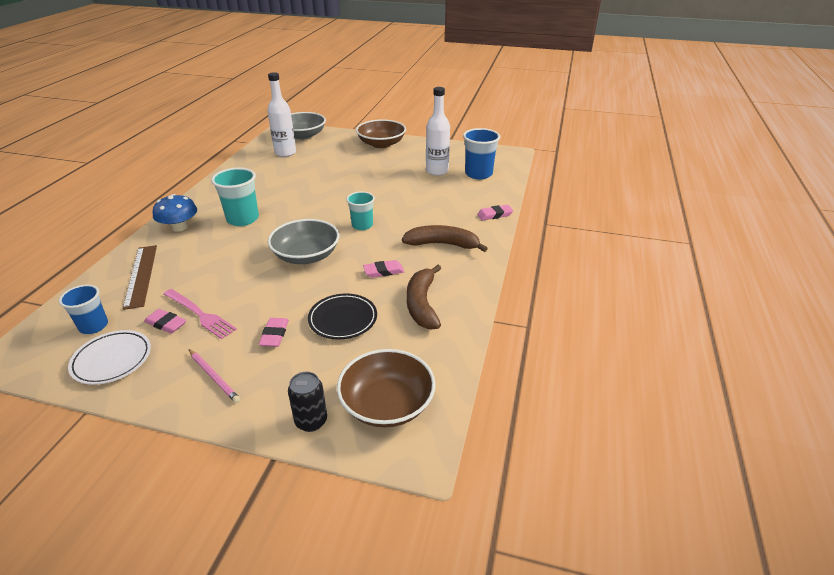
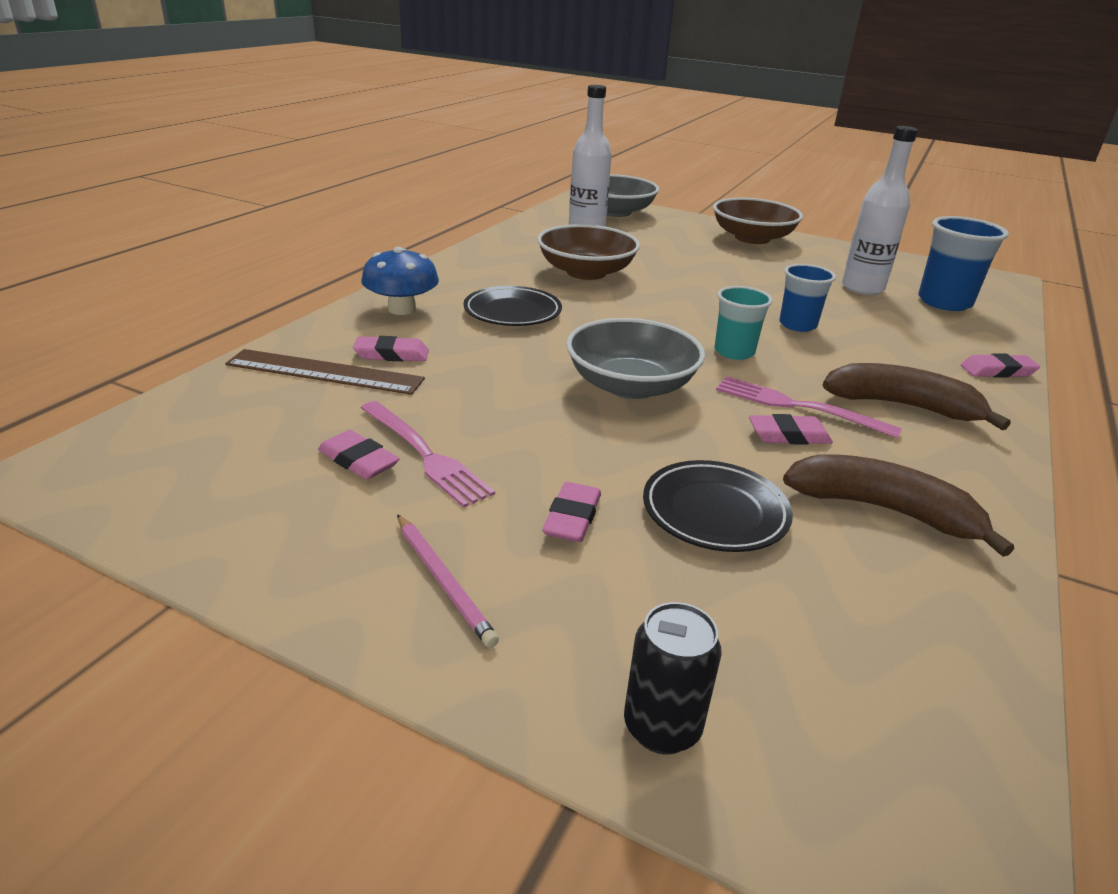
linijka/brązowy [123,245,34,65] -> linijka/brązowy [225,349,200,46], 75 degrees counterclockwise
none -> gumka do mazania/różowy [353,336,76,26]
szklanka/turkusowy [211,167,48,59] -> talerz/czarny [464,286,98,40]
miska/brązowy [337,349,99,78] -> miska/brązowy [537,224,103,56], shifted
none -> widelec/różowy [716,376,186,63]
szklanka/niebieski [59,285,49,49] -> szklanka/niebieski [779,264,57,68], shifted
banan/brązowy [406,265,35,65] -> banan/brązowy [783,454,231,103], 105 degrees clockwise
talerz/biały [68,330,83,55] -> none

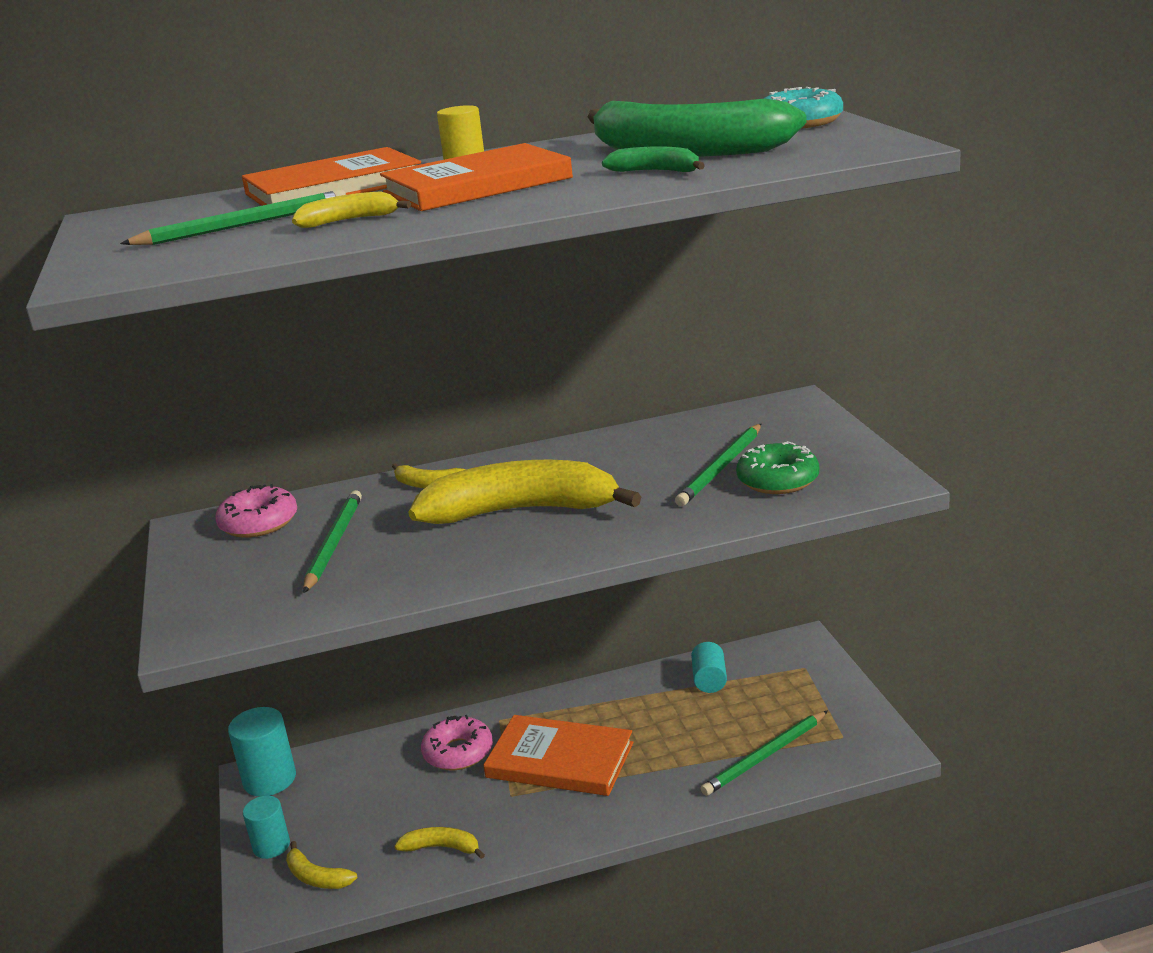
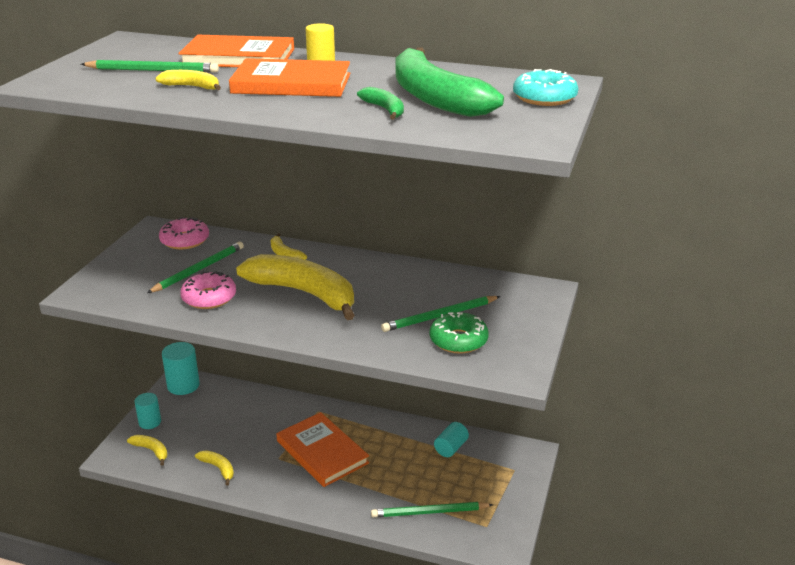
banan/żółty [286,841,72,48] -> banan/żółty [127,435,41,31], 150 degrees clockwise
donut/różowy [421,715,72,55] -> donut/różowy [180,271,56,38], shifted

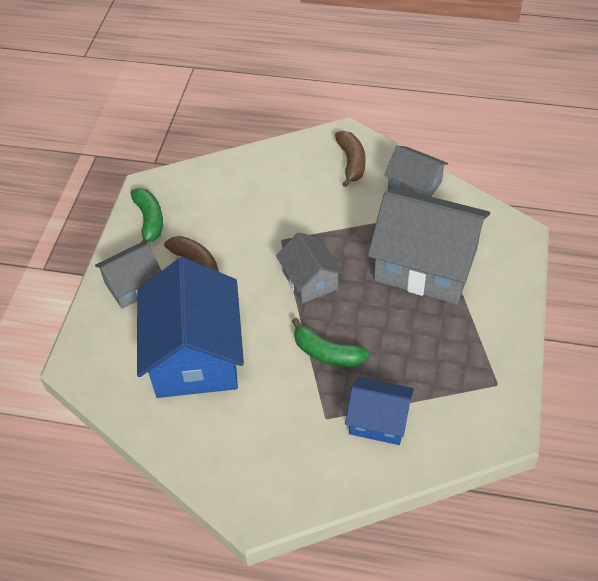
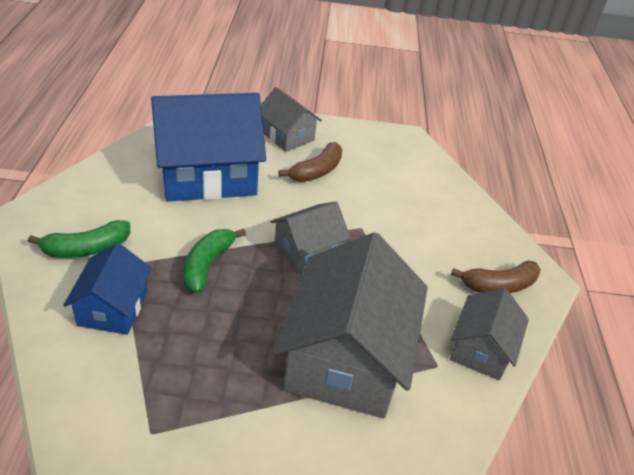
banan/zielony [130,188,33,56] -> banan/zielony [28,220,102,38], shifted

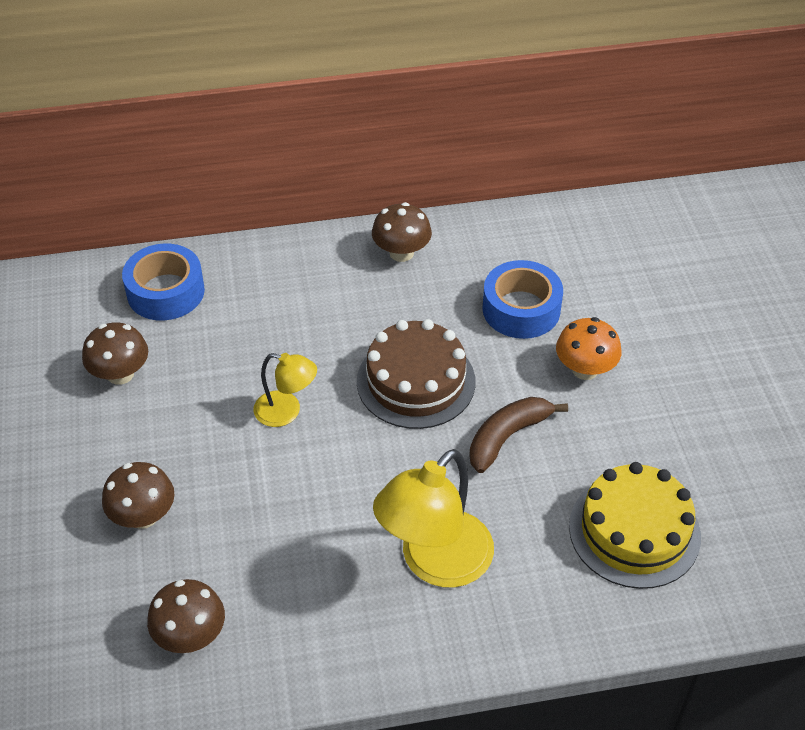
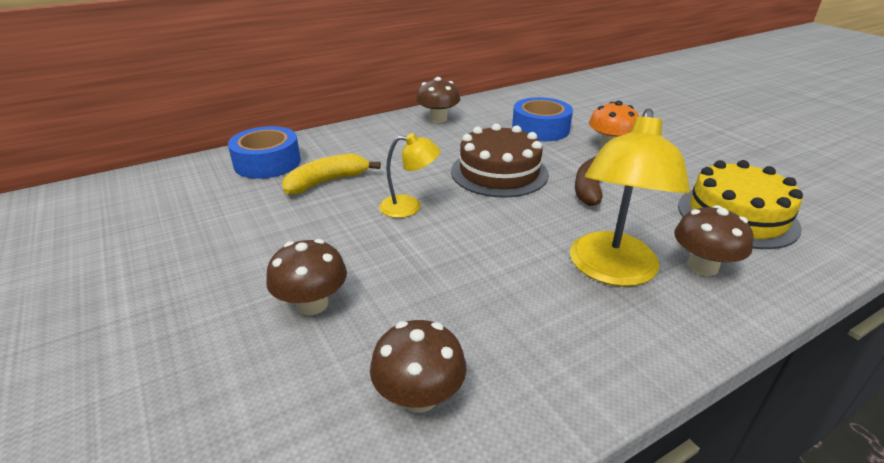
none -> banan/żółty [282,154,99,41]
grzyb/brązowy [82,322,66,63] -> grzyb/brązowy [674,205,80,71], shifted

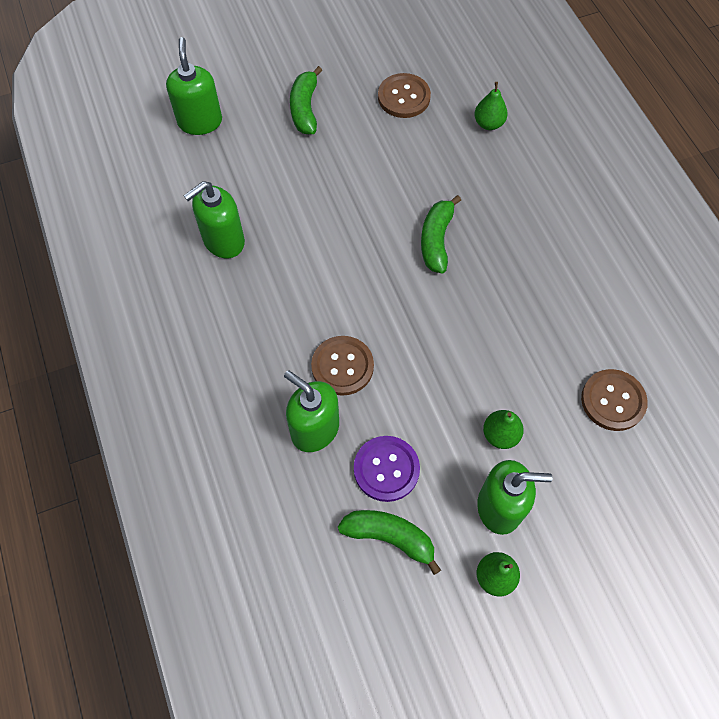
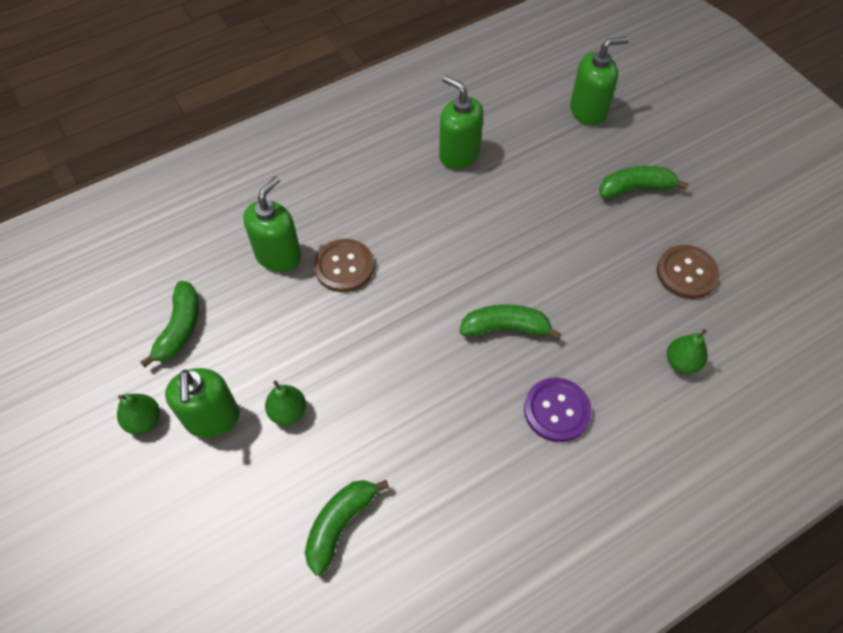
guzik/brązowy [581,369,67,62] -> banan/zielony [305,480,84,96]
guzik/fioletowy [354,436,66,66] -> guzik/fioletowy [524,378,68,64], shifted

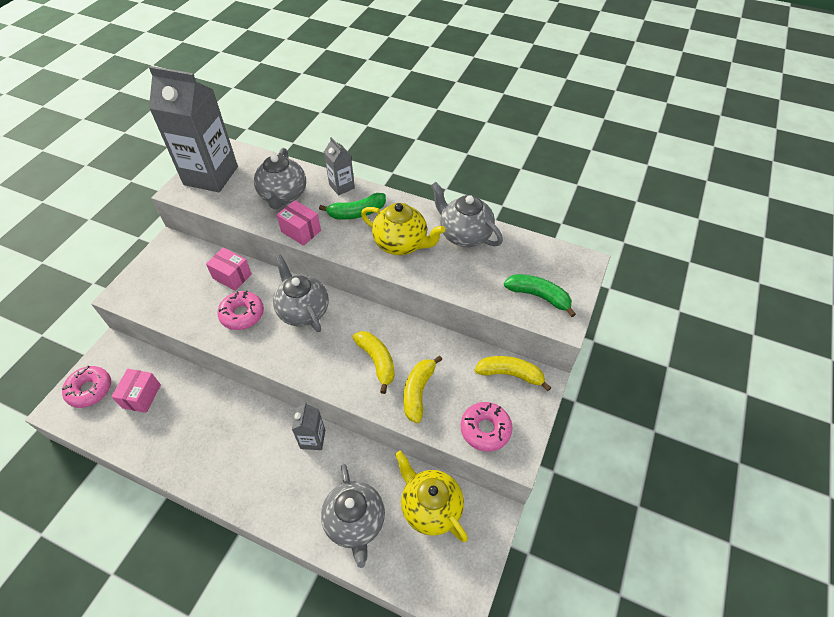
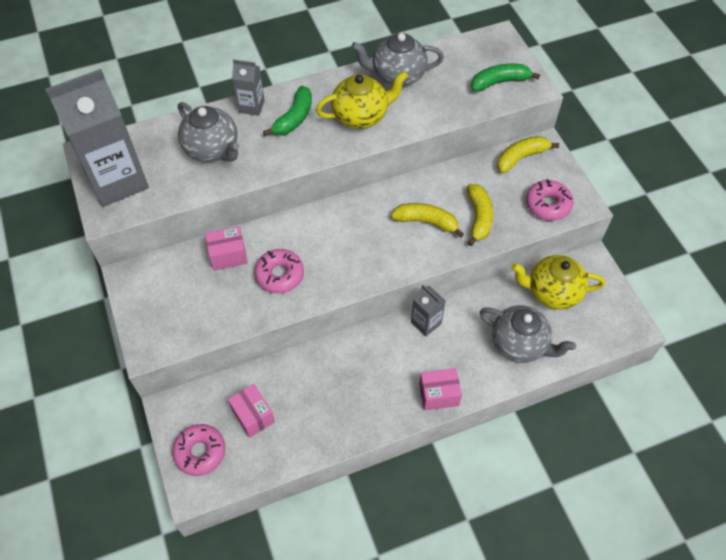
pudełko/różowy [277,200,44,46] -> pudełko/różowy [419,368,43,43], shifted
banan/żółty [403,356,39,67] -> banan/żółty [467,184,26,62], 150 degrees counterclockwise
imbryk/szary [273,255,56,77] -> none

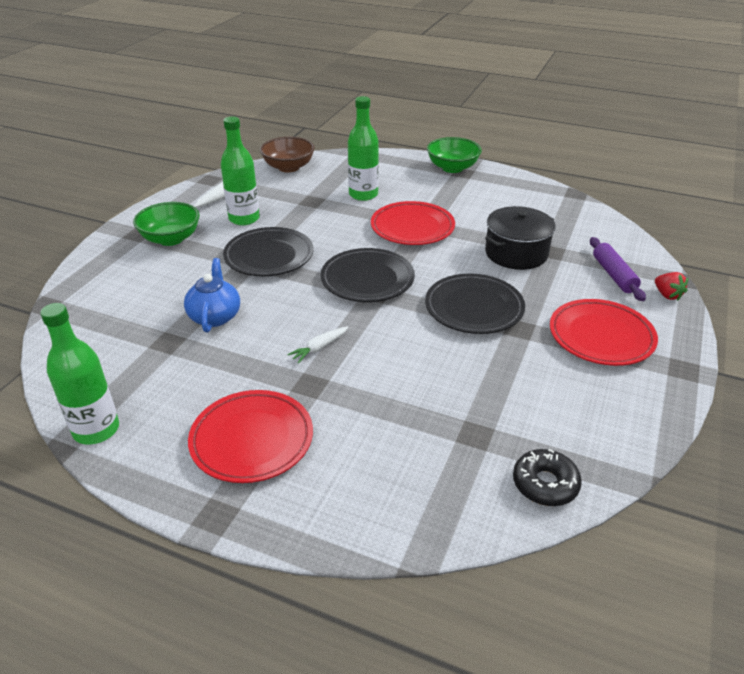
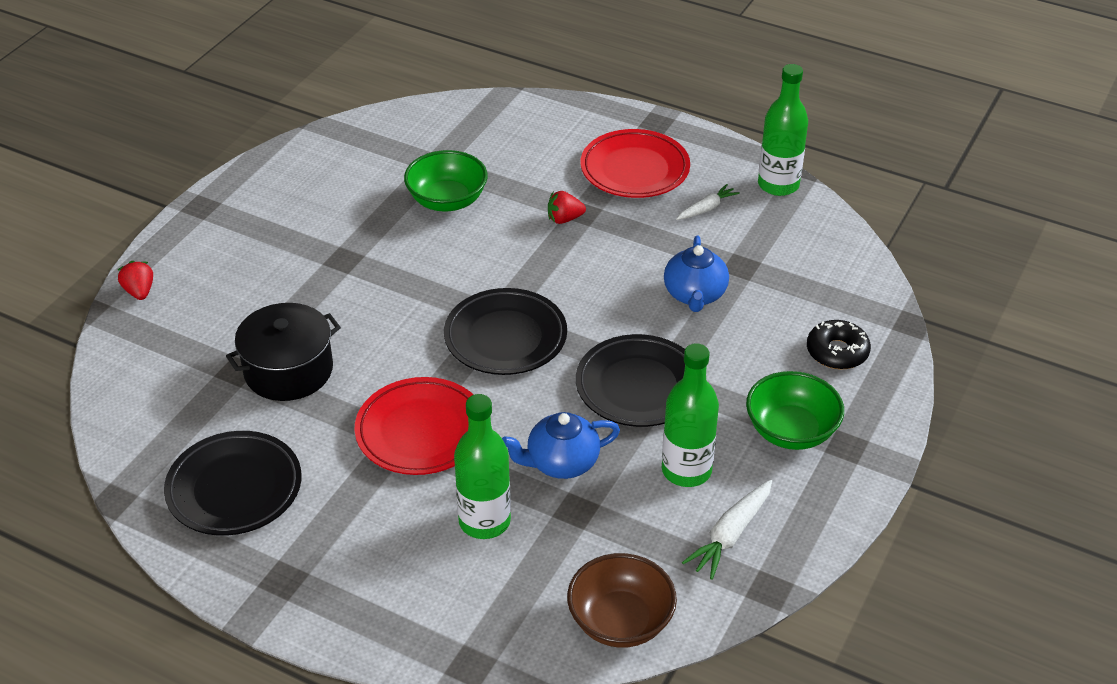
talerz/czarny [425,274,100,60] -> talerz/czarny [164,431,138,105], shifted
miska/zielony [427,137,55,36] -> miska/zielony [404,150,84,62], shifted
none -> imbryk/niebieski [502,412,118,67]
none -> truskawka/czerwony [548,191,38,33]
marchewka/biały [287,326,61,37] -> marchewka/biały [676,184,64,36], shifted
donut/czarny [513,449,69,57] -> donut/czarny [807,320,64,49], shifted
talerz/czerwony [550,299,108,67] -> none
wałek do ciasta/fioletowy [590,237,56,64] -> none

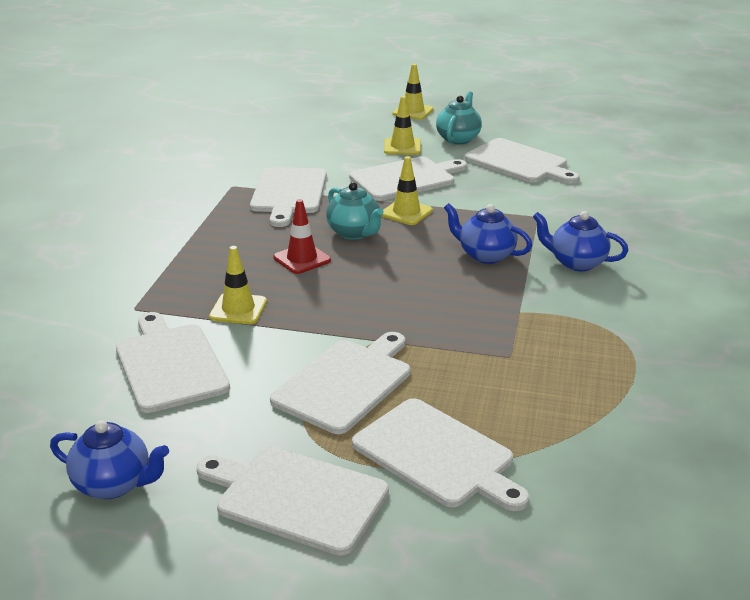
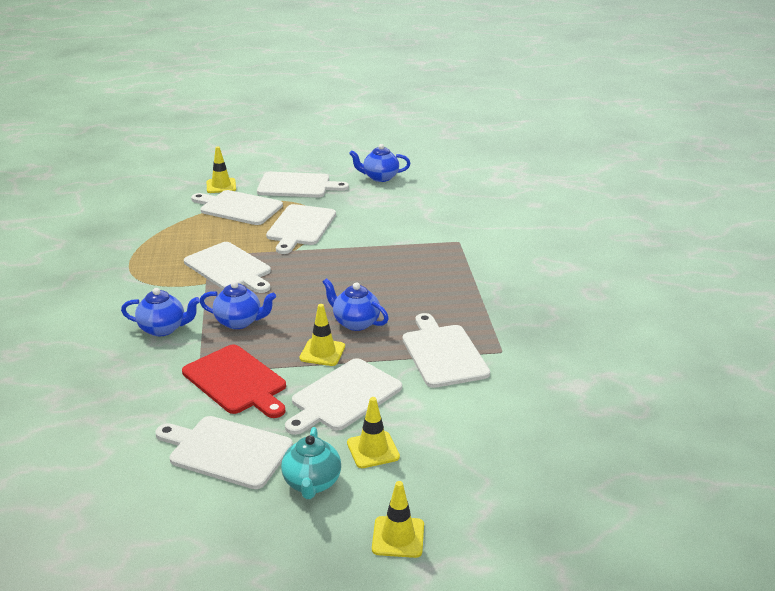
none -> deska do krojenia/czerwony [182,344,104,74]
deska do krojenia/biały [116,312,114,101] -> deska do krojenia/biały [184,242,87,51], shifted
pachołek/żółty [209,246,58,78] -> pachołek/żółty [207,146,29,47], shifted
imbryk/turkusowy [326,182,58,58] -> imbryk/niebieski [323,278,66,53]
pachołek/czerwony [273,199,58,75] -> none

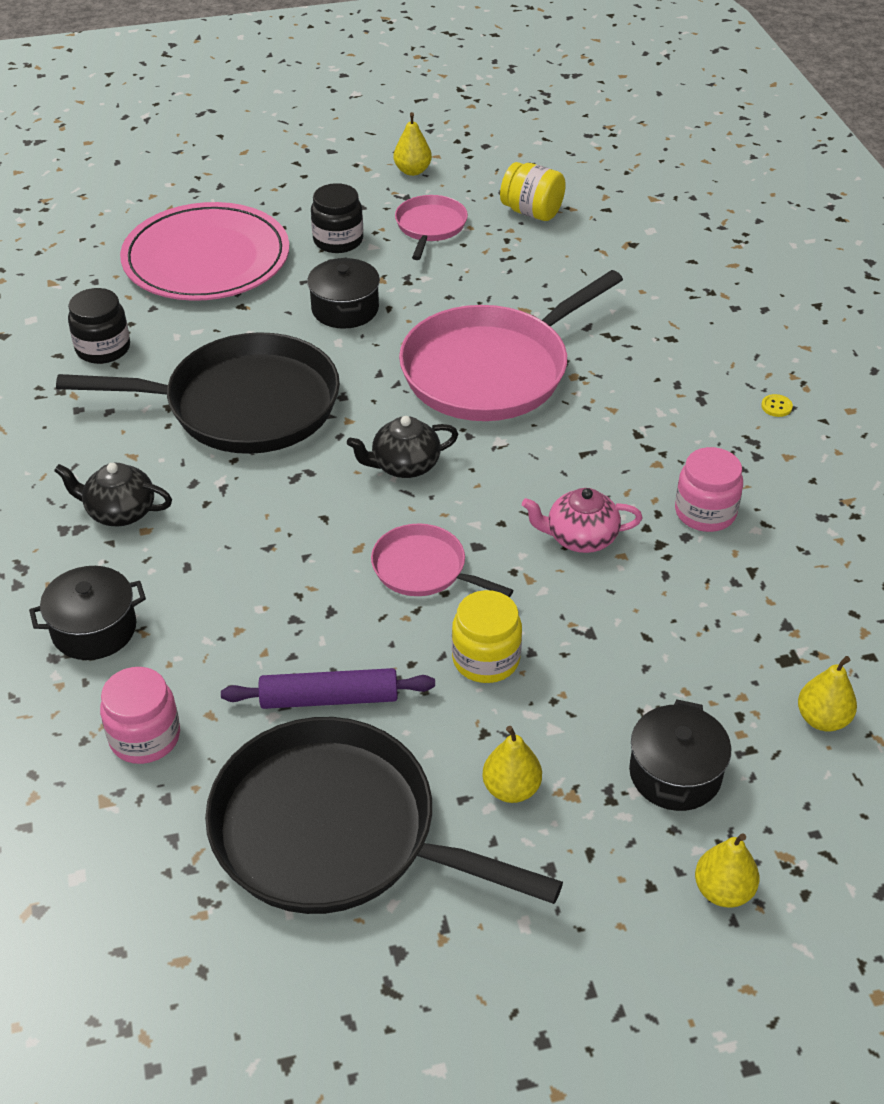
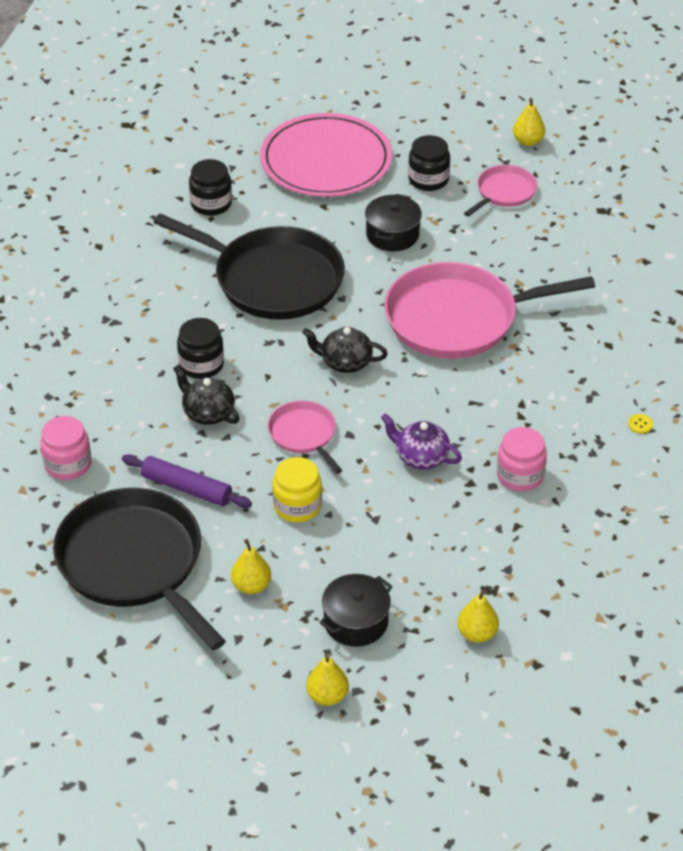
imbryk/czarny [54,463,118,64] -> imbryk/czarny [173,365,66,60], shifted
none -> słoik/czarny [177,318,47,61]
imbryk/różowy [522,488,121,65] -> imbryk/fioletowy [381,413,81,57]
garnek/czarny [29,566,117,94] -> none
słoik/żółty [500,162,66,59] -> none

